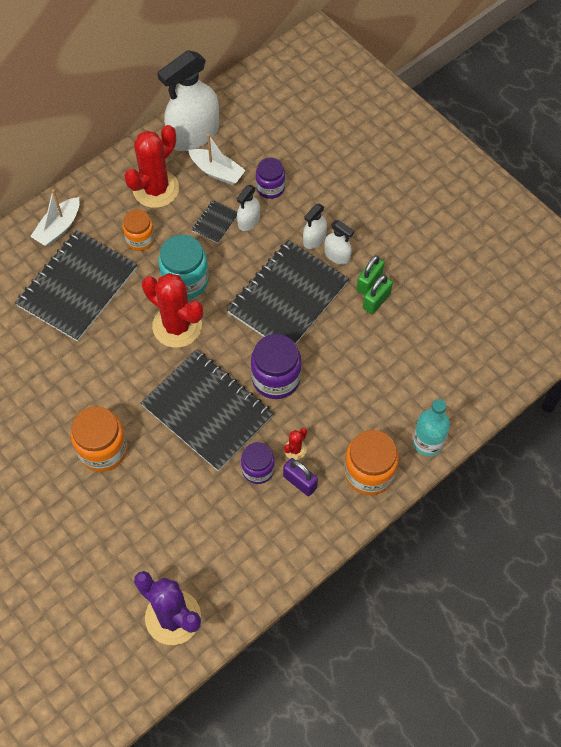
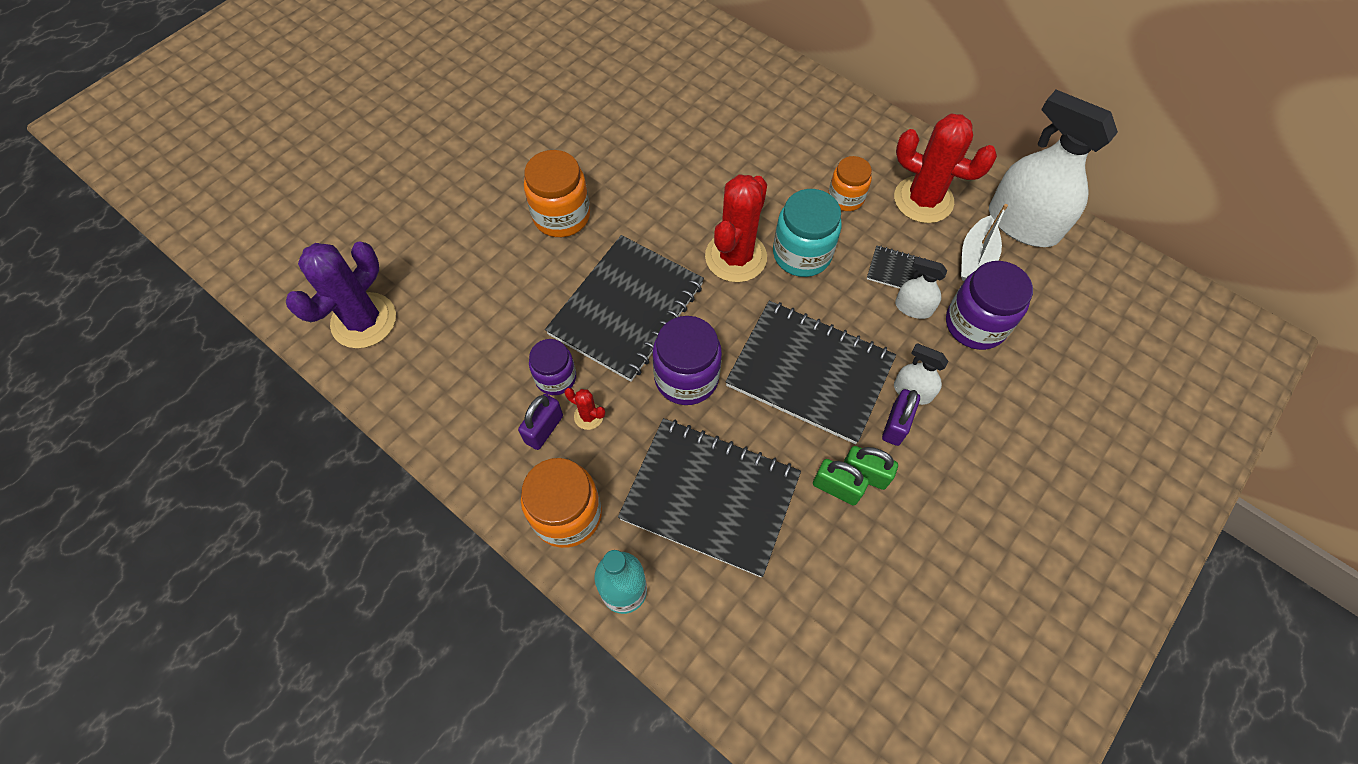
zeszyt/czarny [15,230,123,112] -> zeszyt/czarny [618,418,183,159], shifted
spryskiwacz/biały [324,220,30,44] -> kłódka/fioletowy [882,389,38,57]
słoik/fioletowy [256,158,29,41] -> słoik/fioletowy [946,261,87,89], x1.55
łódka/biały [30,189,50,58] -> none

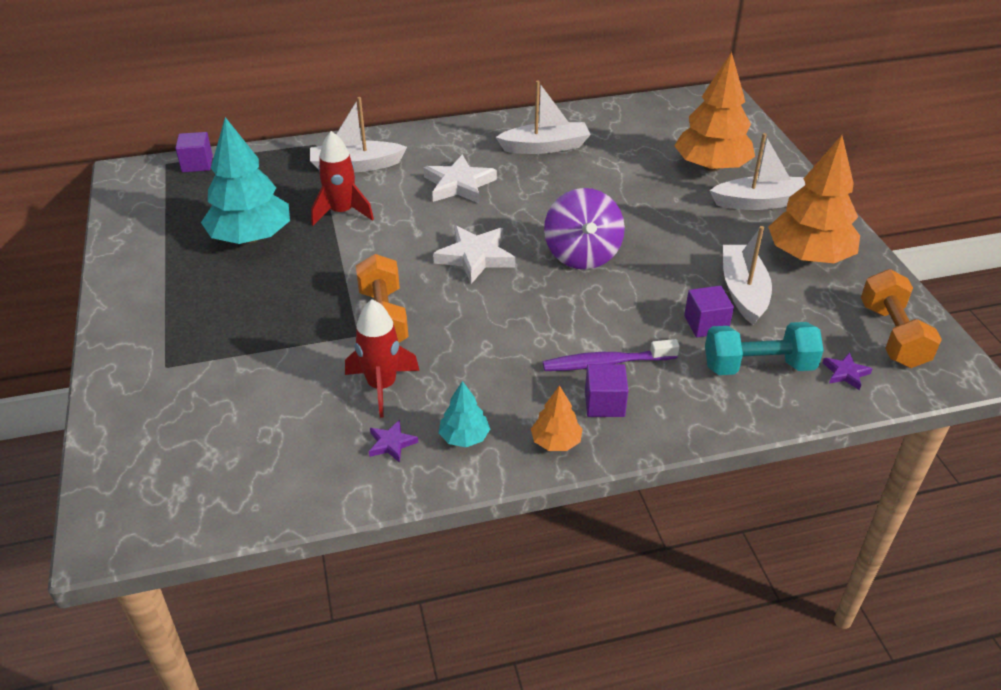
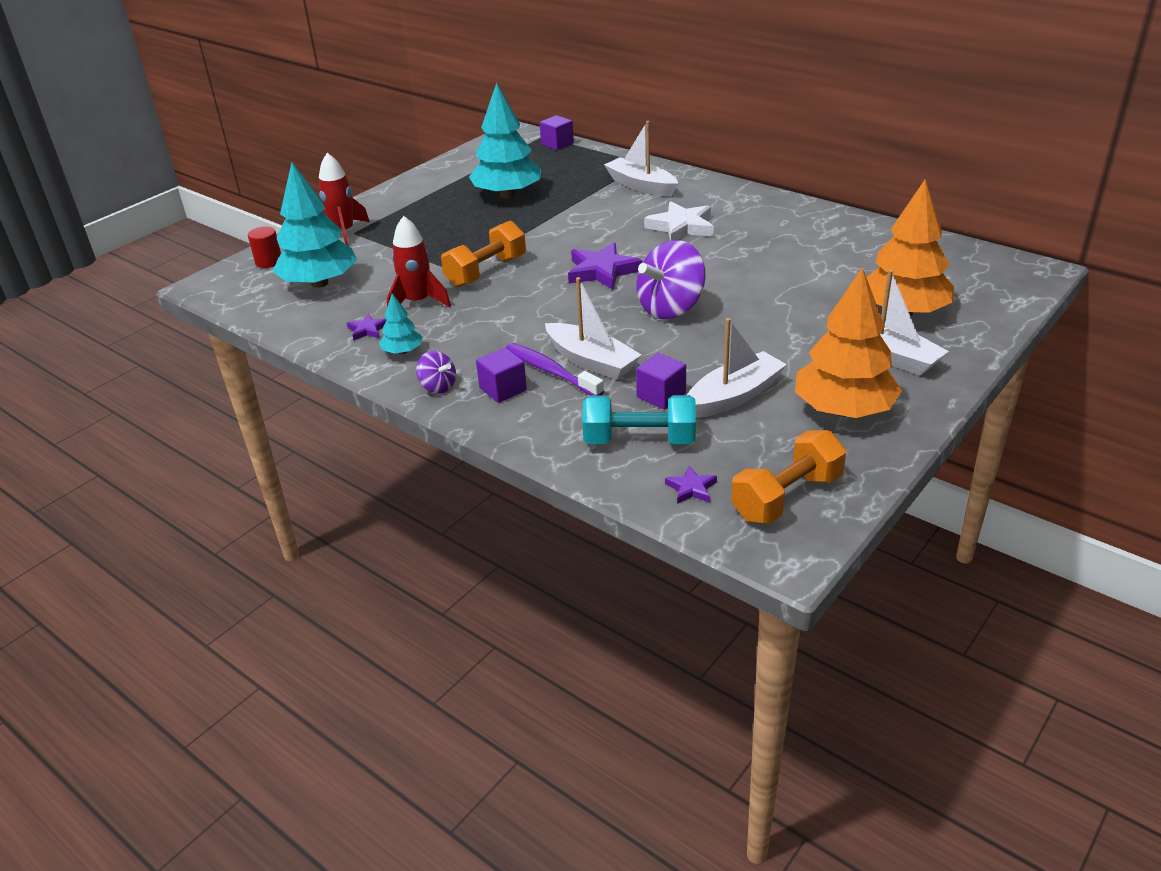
none -> walec/czerwony [248,226,33,42]
none -> drzewko/turkusowy [272,162,85,126]
rakieta/czerwony [311,131,63,95] -> rakieta/czerwony [319,153,51,92], shifted
drzewko/pomarańczowy [531,385,51,66] -> bączek/fioletowy [416,351,40,43]
łódka/biały [496,81,95,73] -> łódka/biały [545,277,96,103], shifted
gwiazda/biały [433,226,82,58] -> gwiazda/fioletowy [568,243,74,47]
hantel/turkusowy [705,322,119,53] -> hantel/turkusowy [582,395,114,49], 45 degrees counterclockwise

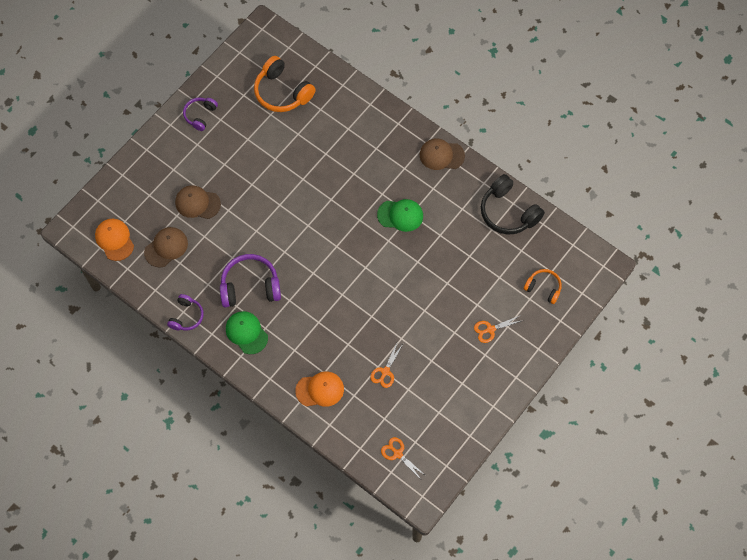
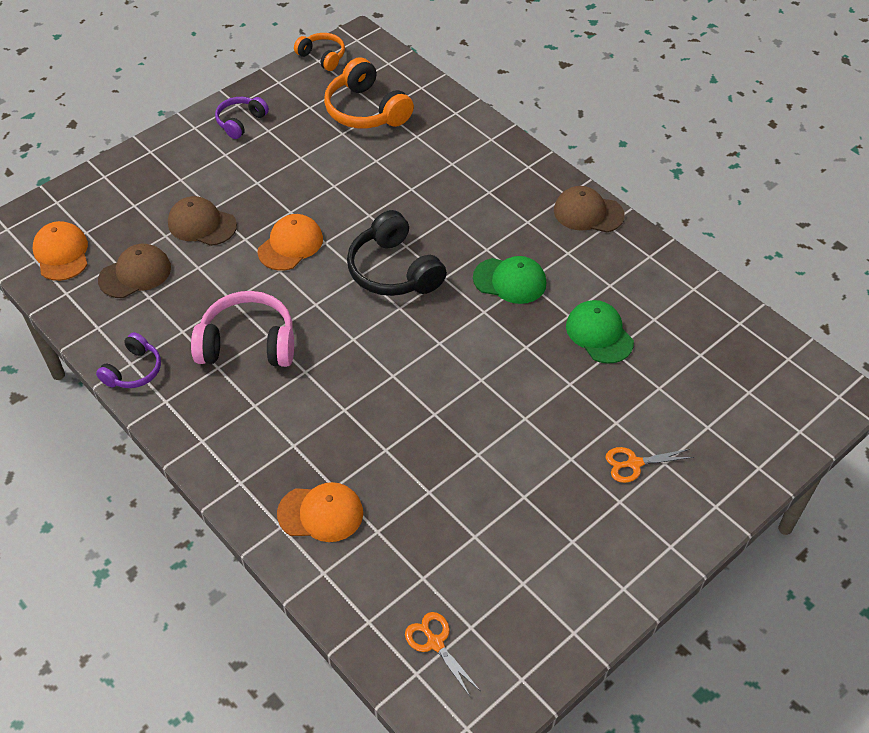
słuchawki/fioletowy [220,254,61,53] -> słuchawki/różowy [191,291,103,76]
none -> czapka/pomarańczowy [258,214,65,57]
słuchawki/pomarańczowy [524,269,38,35] -> słuchawki/pomarańczowy [294,33,51,38], shifted
słuchawki/czarny [481,174,64,61] -> słuchawki/czarny [347,210,100,86], shifted
czapka/zielony [226,311,42,43] -> czapka/zielony [566,300,68,64], shifted
nożyczki/pomarańczowy [370,341,33,47] -> none

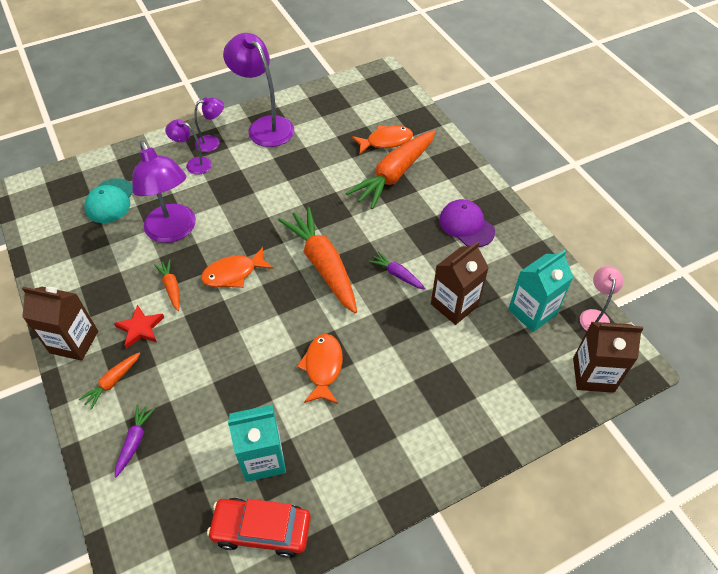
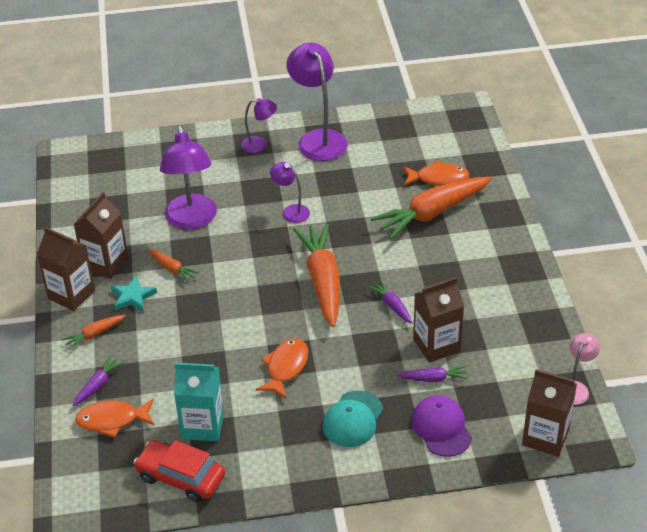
none -> karton mleka/brązowy [73,192,55,87]
ryba/pomarańczowy [201,247,72,41] -> ryba/pomarańczowy [75,399,80,39], shifted
gwiazda/czerwony [114,305,50,44] -> gwiazda/turkusowy [111,275,46,37]
marchewka/pomarańczowy [154,259,26,52] -> marchewka/pomarańczowy [148,249,52,33], 135 degrees clockwise
lampka/fioletowy [165,119,47,56] -> lampka/fioletowy [270,162,40,61], shifted
czapka/turkusowy [85,178,48,45] -> czapka/turkusowy [323,391,60,56], shifted
none -> marchewka/fioletowy [397,365,71,17]
czapka/fioletowy [439,199,56,48] -> czapka/fioletowy [411,395,61,62], shifted
karton mleka/turkusowy [508,250,65,82] -> none

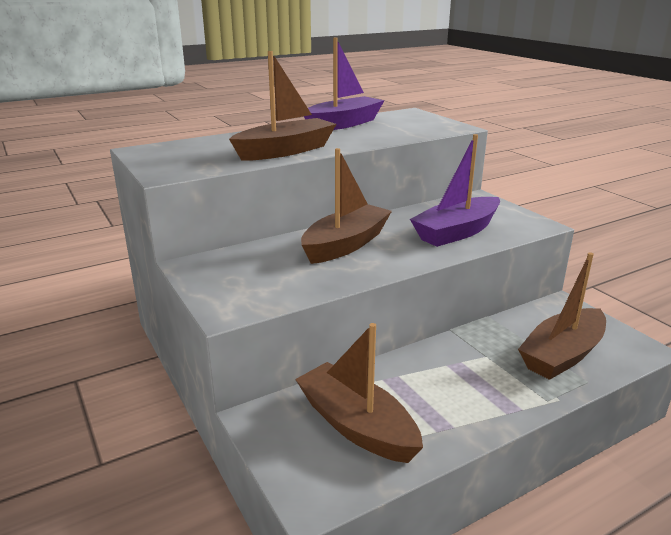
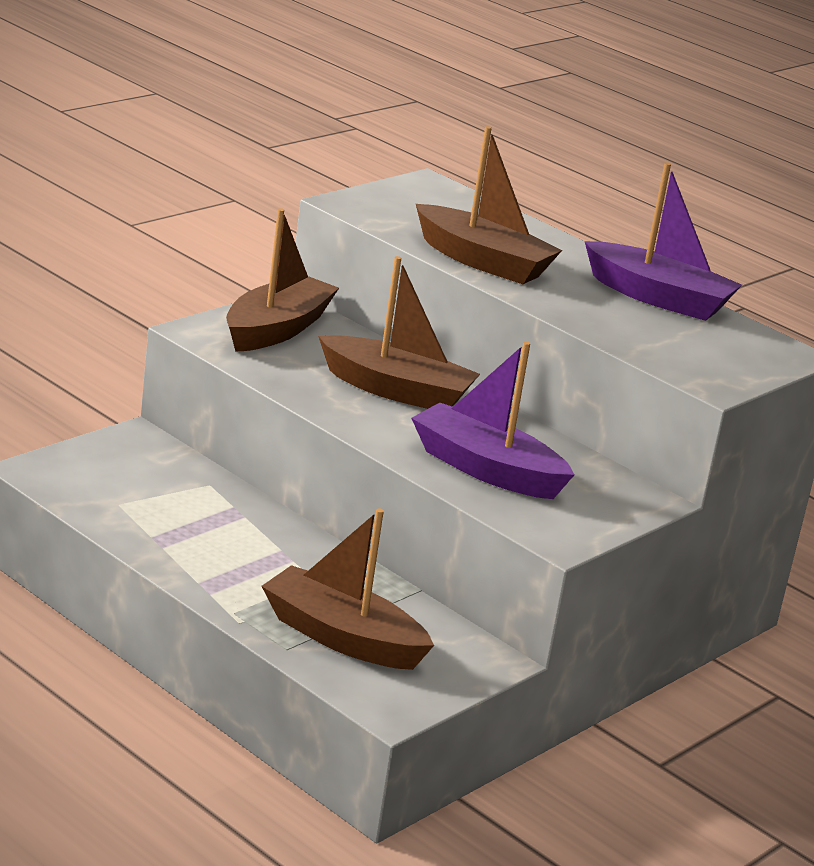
łódka/brązowy [295,323,128,140] -> łódka/brązowy [226,208,113,144], shifted

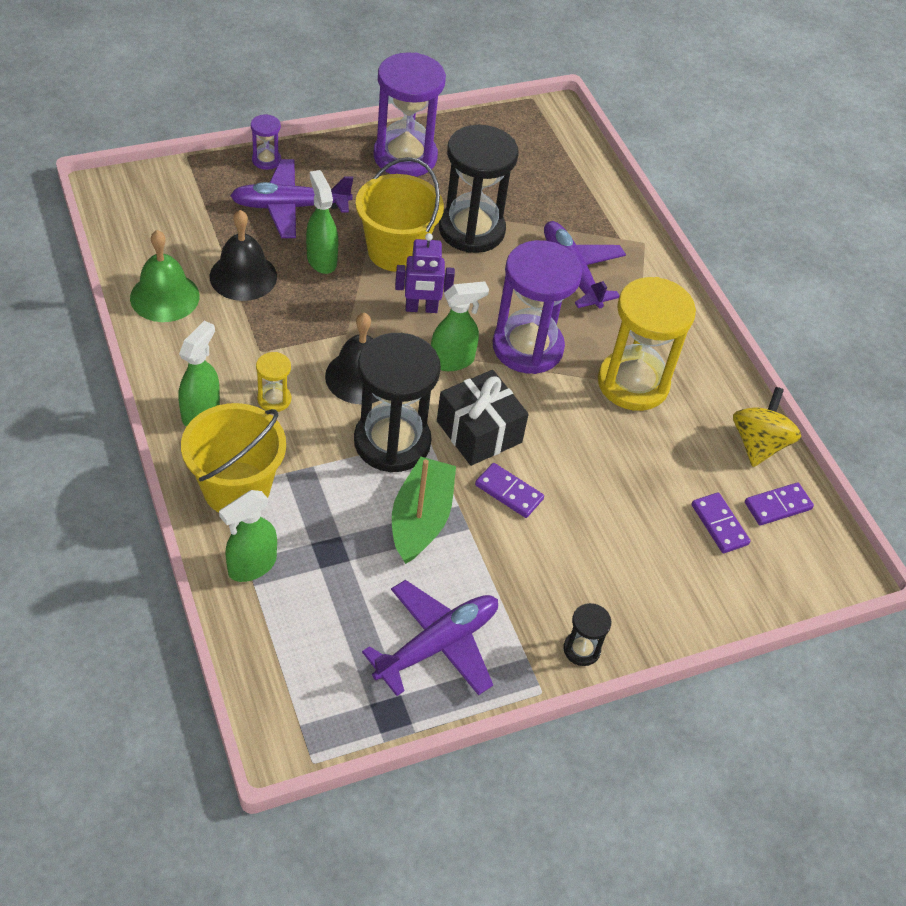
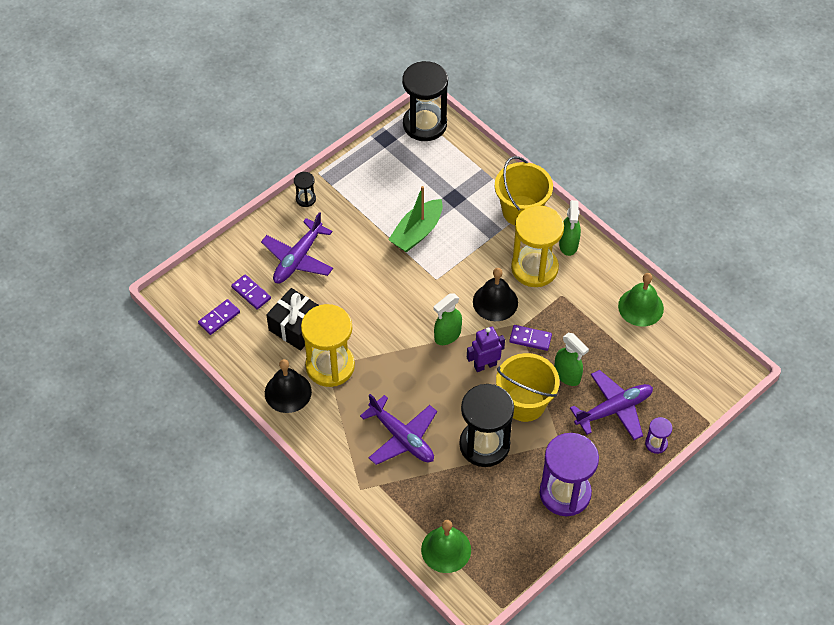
samolot/fioletowy [362,580,136,116] -> samolot/fioletowy [261,212,72,71], shifted
dzwonek/czarny [210,210,67,91] -> dzwonek/czarny [265,359,47,54], shifted
prezent/czarny [437,370,92,96] -> prezent/czarny [266,288,53,63], shifted
łódka/zielony [392,457,64,107] -> łódka/zielony [388,186,55,66], 45 degrees clockwise
klepsydra/czarny [354,333,87,139] -> klepsydra/czarny [402,61,46,80], shifted
none -> dzwonek/zielony [421,520,50,53]
kostka domina/fioletowy [475,463,69,55] -> kostka domina/fioletowy [509,325,43,26], shifted
klepsydra/żółty [256,352,35,60] -> klepsydra/żółty [511,205,53,82], x2.25
spryskiwacz/zielony [219,490,58,92] -> none
klepsydra/fioletowy [493,240,89,134] -> none
bączek/żółty [733,387,68,80] -> none

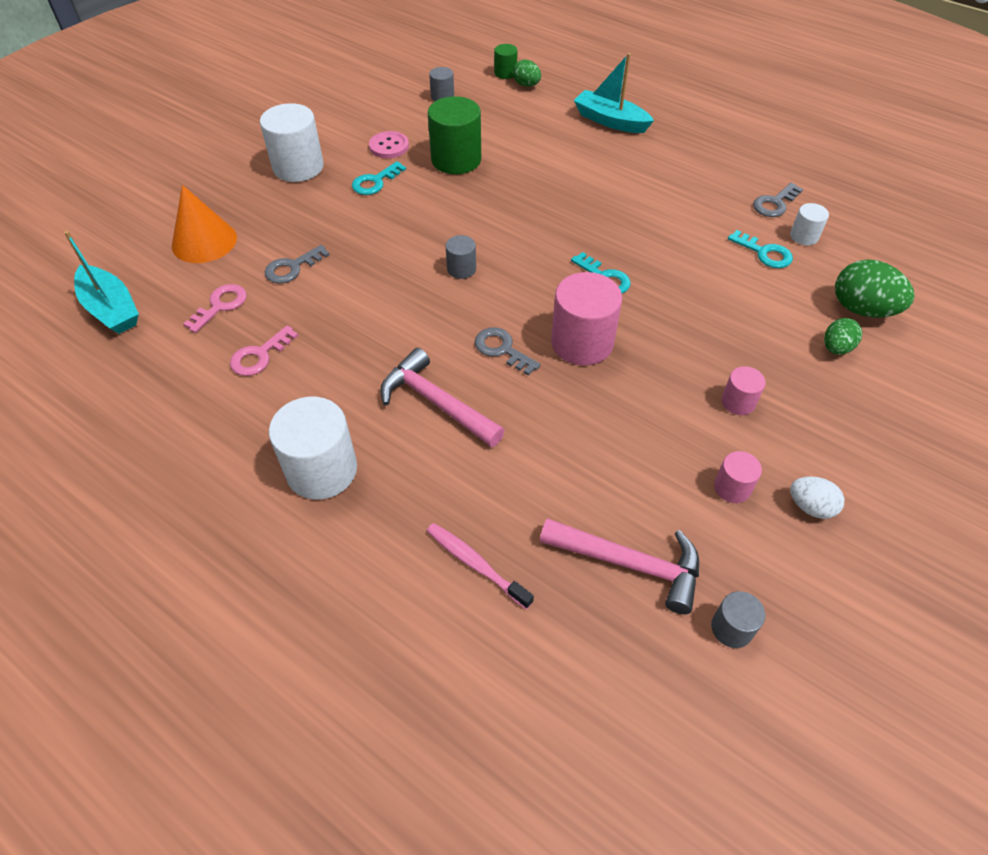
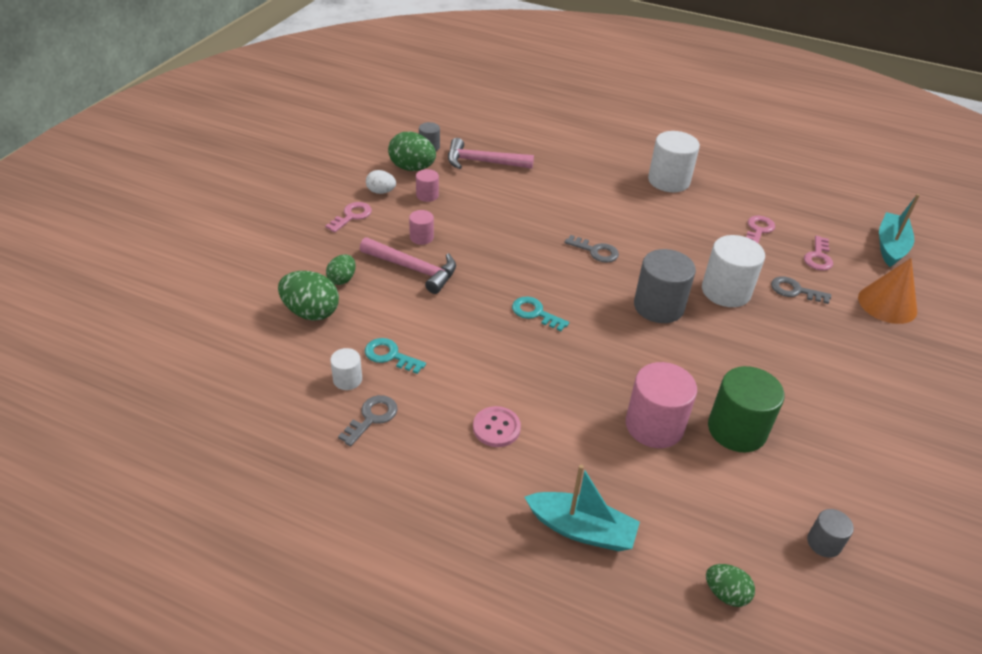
none -> klucz/różowy [325,202,47,31]
młotek/różowy [380,348,125,99] -> młotek/różowy [360,237,96,57], shifted
none -> jajko/zielony [388,132,48,39]
guzik/różowy [369,131,40,27] -> guzik/różowy [473,406,48,41], shifted
walec/różowy [551,272,71,93] -> walec/różowy [626,362,71,86], shifted
walec/szary [445,235,31,44] -> walec/szary [634,249,62,74], x1.96
walec/biały [260,103,64,79] -> walec/biały [702,235,63,72], shifted
klucz/szary [265,245,65,39] -> klucz/szary [771,276,60,28], 105 degrees counterclockwise
łódka/turkusowy [64,231,75,103] -> łódka/turkusowy [879,194,41,73], 75 degrees clockwise
klucz/turkusowy [352,161,54,34] -> none
szczoteczka do zębów/różowy [427,523,107,86] -> none
walec/zielony [494,44,24,35] -> none

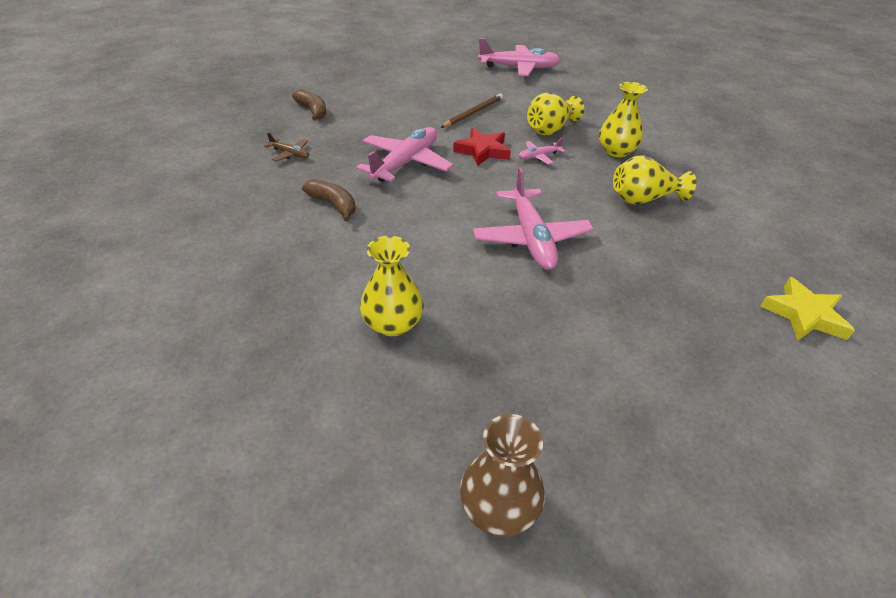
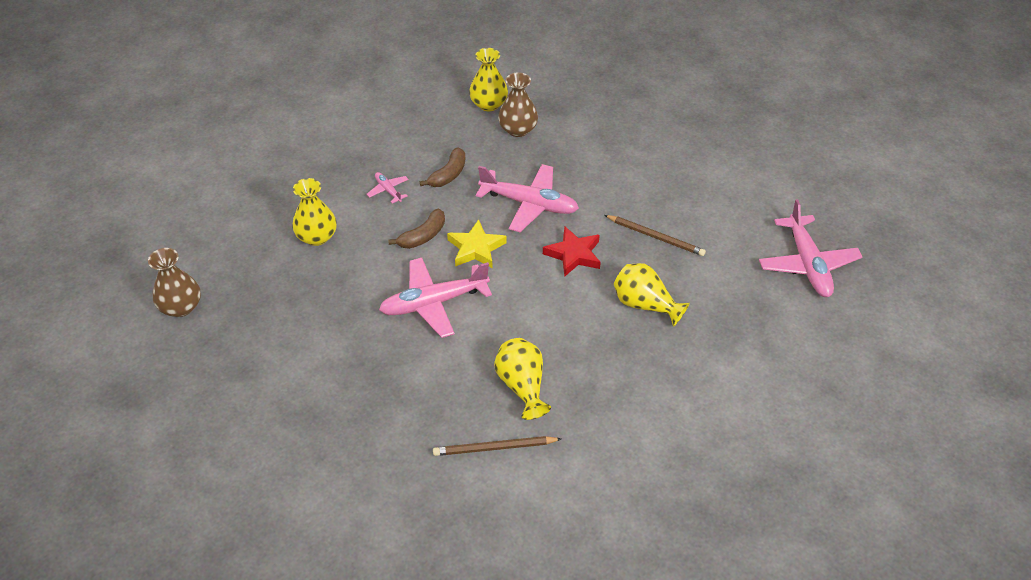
samolot/różowy [519,137,46,28] -> samolot/różowy [367,172,42,32], shifted
banan/brązowy [292,89,34,32] -> banan/brązowy [388,209,57,40], shifted
none -> ołówek/brązowy [433,436,128,20]
gwiazda/żółty [760,277,95,64] -> gwiazda/żółty [447,220,60,48], shifted
wazon/żółty [599,82,49,75] -> wazon/żółty [469,48,39,63], shifted
samolot/brązowy [264,132,45,30] -> wazon/brązowy [498,72,40,65]

